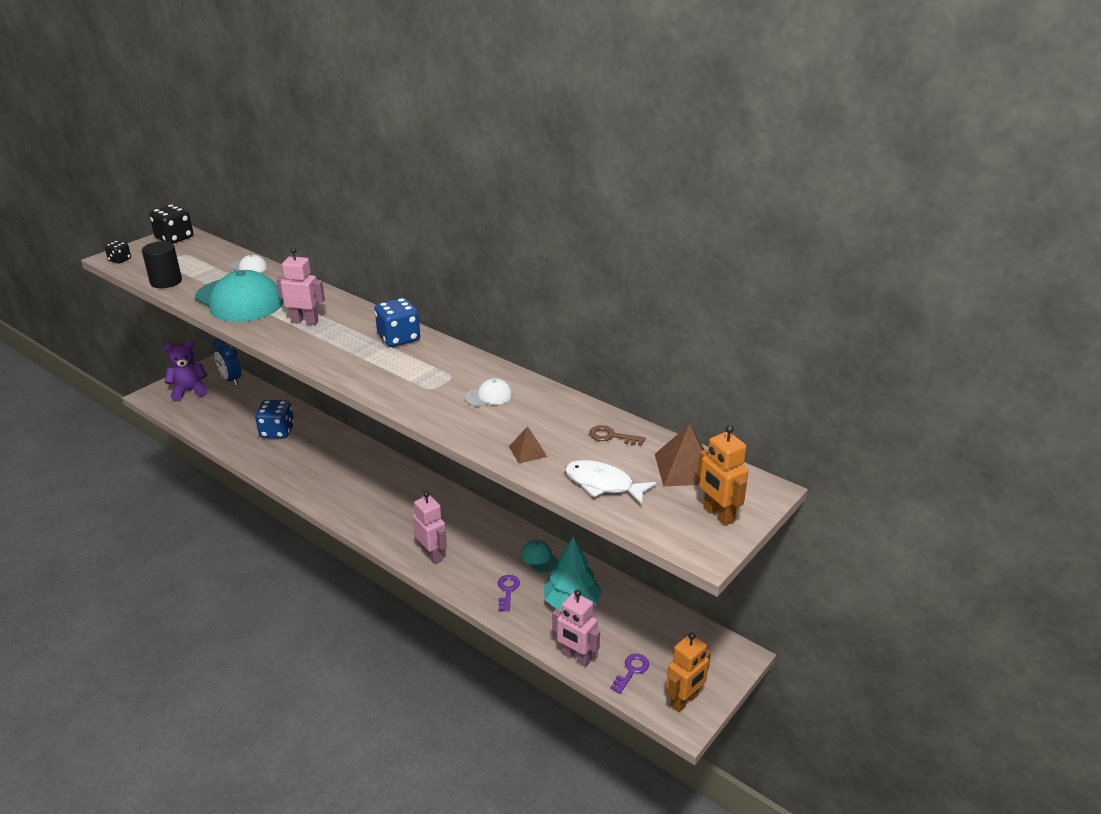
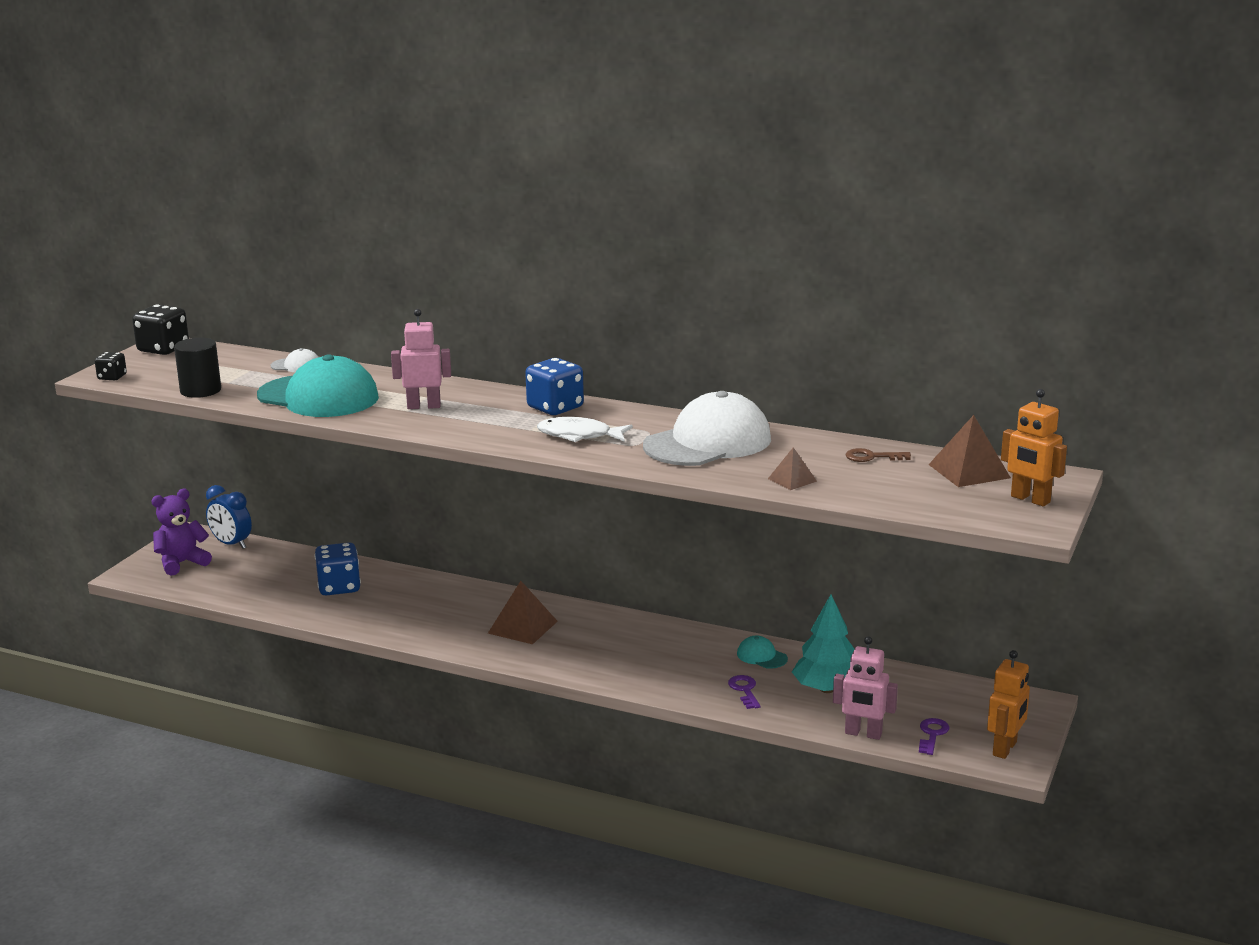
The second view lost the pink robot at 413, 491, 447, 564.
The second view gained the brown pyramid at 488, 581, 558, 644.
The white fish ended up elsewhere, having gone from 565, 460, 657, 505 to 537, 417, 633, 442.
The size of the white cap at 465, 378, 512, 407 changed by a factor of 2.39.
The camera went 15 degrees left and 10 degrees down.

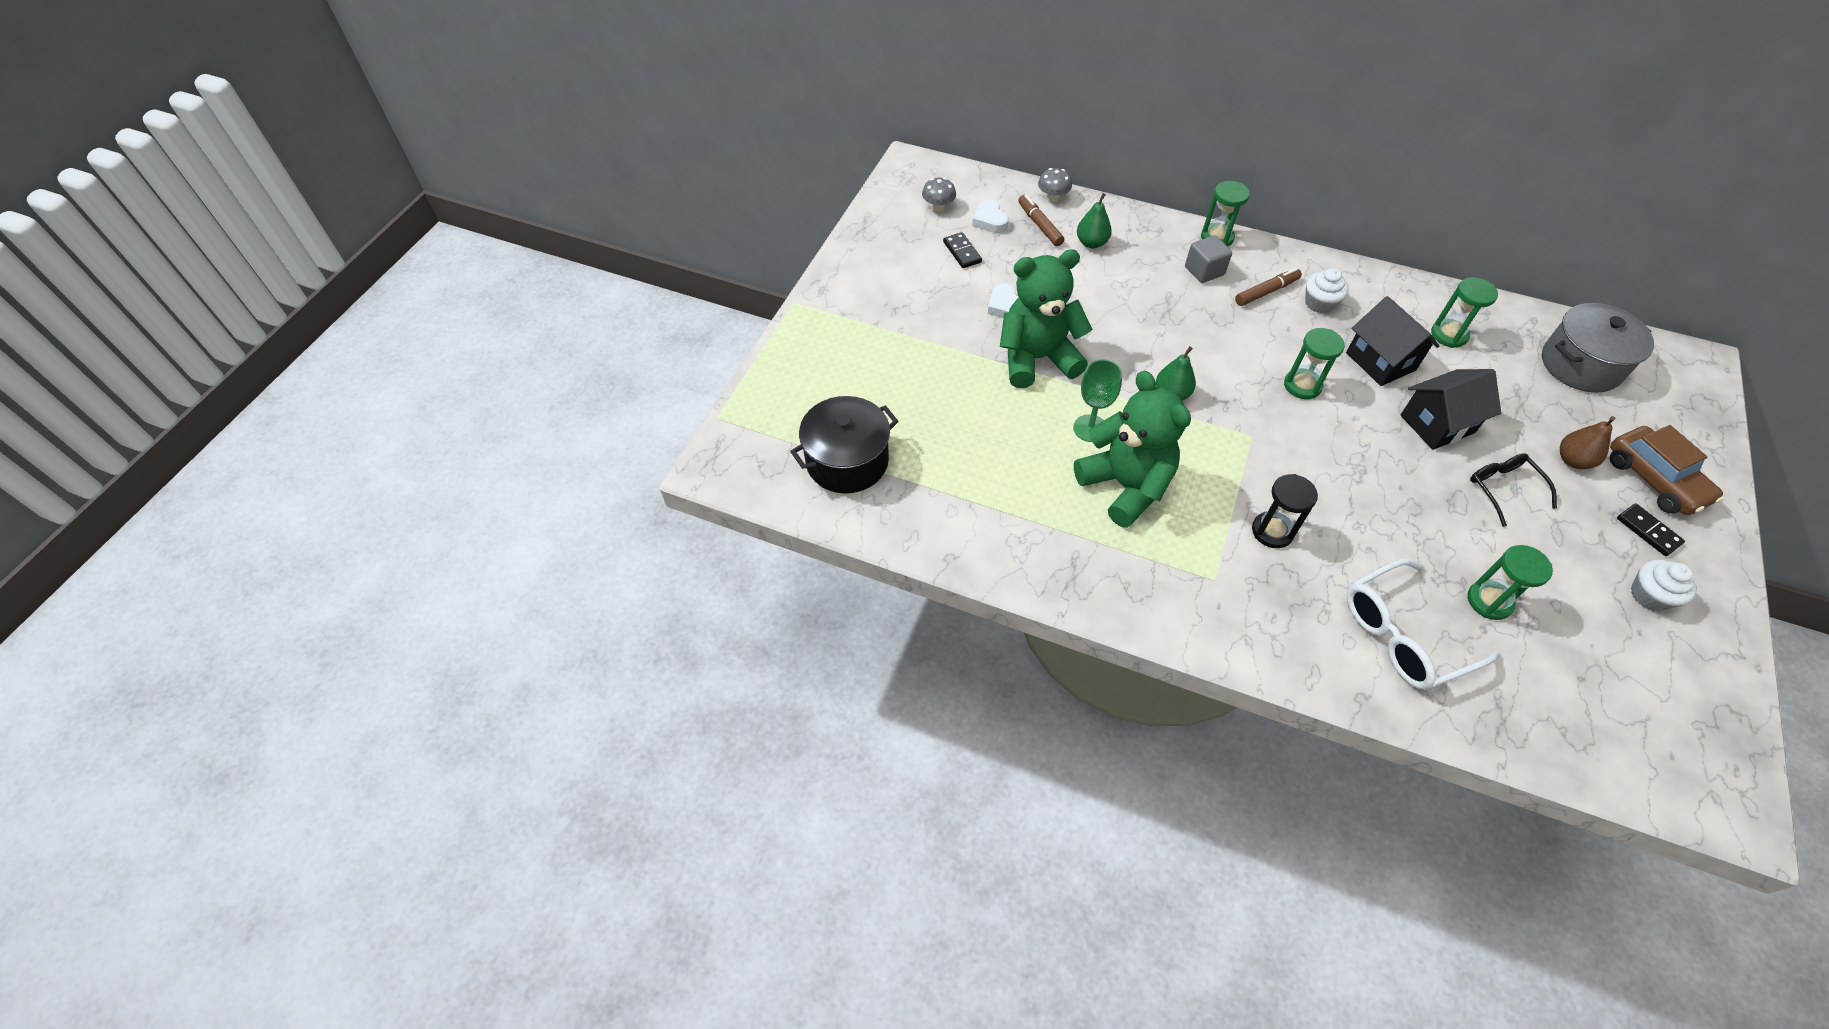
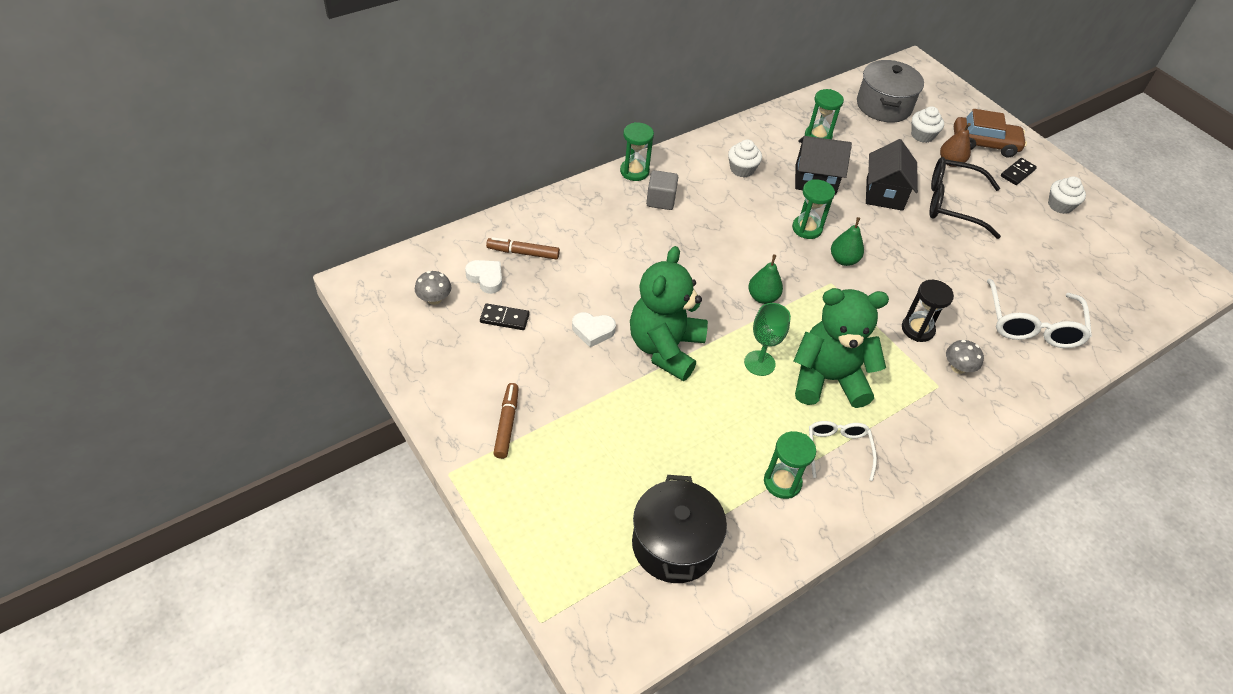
The second view gained the white glasses at 809, 421, 877, 481.
The second view gained the white cupcake at 911, 106, 944, 143.
The grey mushroom ended up elsewhere, having gone from 1038, 168, 1072, 202 to 946, 340, 984, 374.
The green pear ended up elsewhere, having gone from 1077, 193, 1112, 248 to 831, 217, 864, 266.
The brown marker ended up elsewhere, having gone from 1235, 268, 1302, 306 to 493, 383, 519, 459.
The green hourglass ended up elsewhere, having gone from 1468, 545, 1553, 620 to 764, 431, 816, 499.
The white heart at 972, 199, 1009, 233 ended up facing another way, 150 degrees counterclockwise from before.
The black domino at 1617, 503, 1685, 556 ended up facing another way, 45 degrees counterclockwise from before.
The size of the black glasses at 1470, 454, 1557, 527 changed by a factor of 1.64.
The camera went 60 degrees left and 5 degrees down.

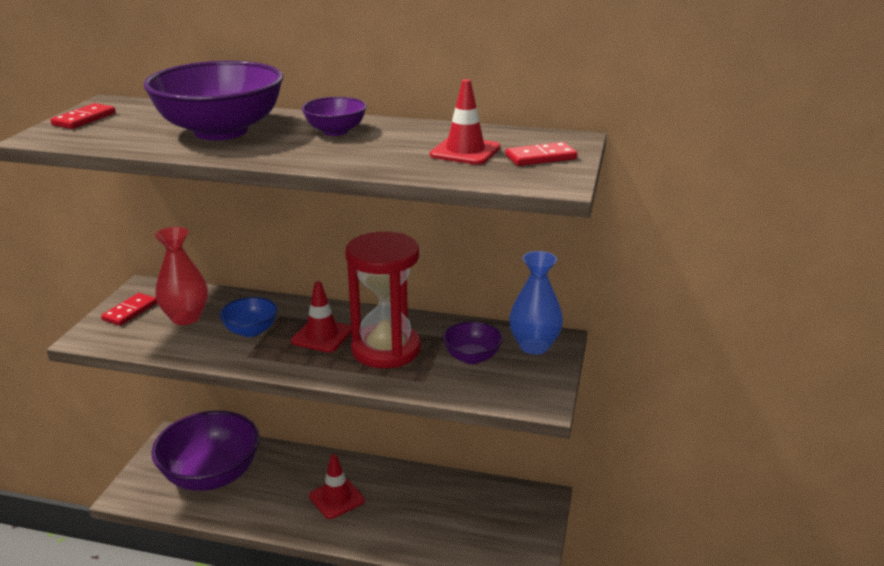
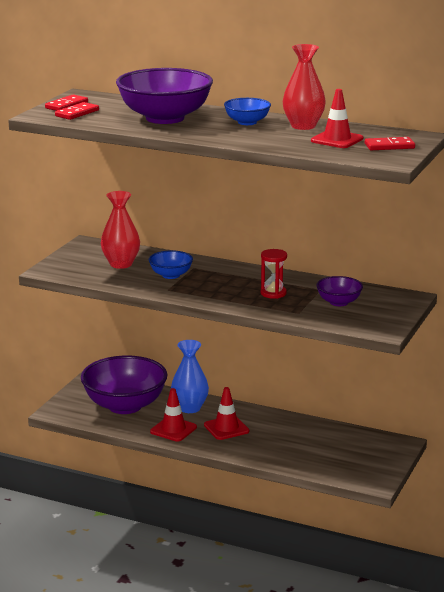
The second view gained the red vase at 283, 44, 326, 130.
The red domino ended up elsewhere, having gone from 101, 293, 157, 326 to 55, 102, 99, 120.
The red traffic cone ended up elsewhere, having gone from 291, 281, 352, 352 to 150, 388, 197, 441.
The blue vase ended up elsewhere, having gone from 509, 251, 563, 355 to 171, 340, 209, 413.
What was the purple bowl at 302, 97, 367, 136 turned into the blue bowl at 224, 98, 271, 125.
The size of the red hourglass at 346, 232, 421, 368 changed by a factor of 0.48.
The camera went 10 degrees right and 5 degrees down.

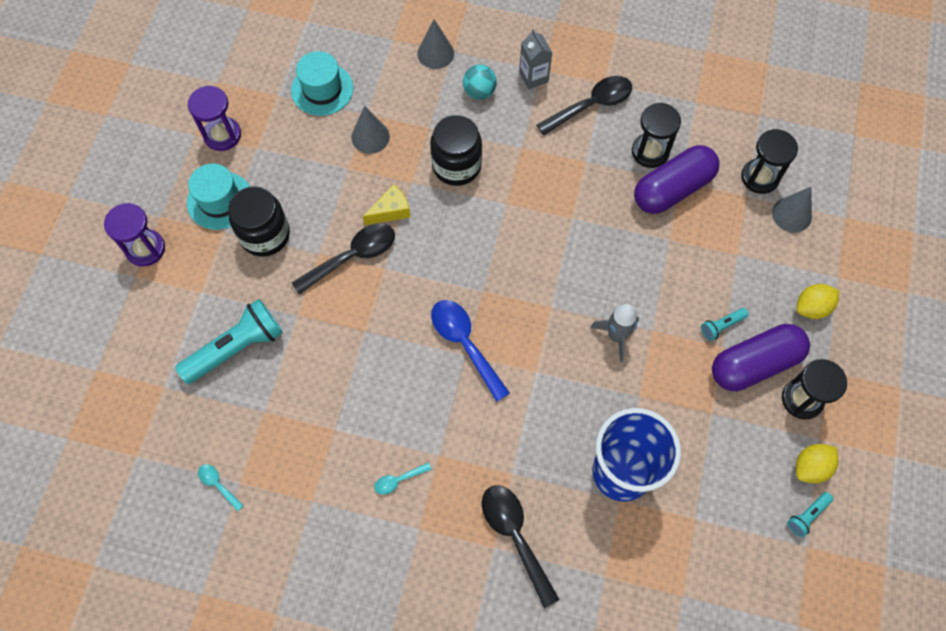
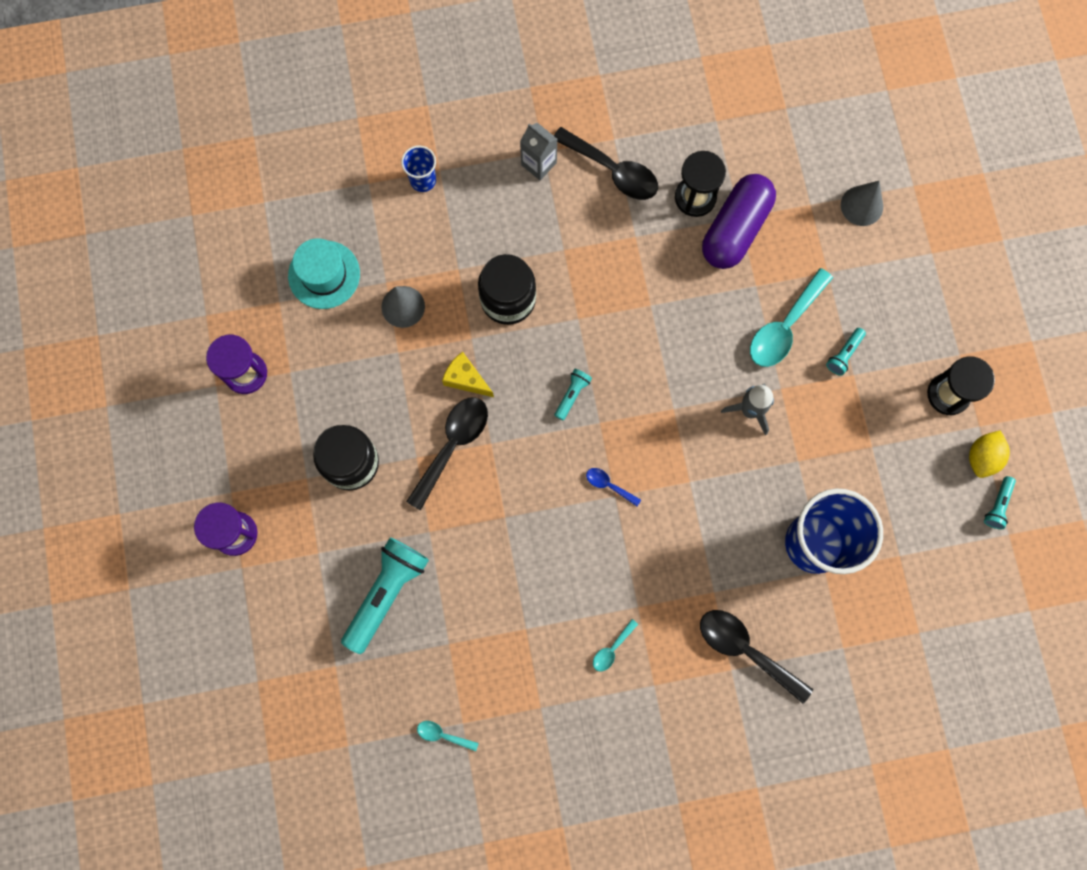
The second view lost the turquoise hat at 187, 163, 250, 230.
The second view lost the turquoise ball at 463, 65, 497, 100.
The second view lost the purple capsule at 712, 324, 810, 391.
The second view lost the black hourglass at 741, 129, 798, 194.
The second view lost the yellow lemon at 797, 284, 839, 319.
The second view gained the turquoise flashlight at 554, 369, 592, 420.
The second view gained the turquoise spoon at 750, 268, 833, 367.
Where the grey cone stood at 418, 19, 454, 69, the blue cup came to stand at 401, 146, 436, 192.
The yellow cheese at 363, 184, 411, 225 ended up facing another way, 90 degrees counterclockwise from before.
The black spoon at 537, 76, 632, 135 ended up facing another way, 90 degrees clockwise from before.
The size of the blue spoon at 431, 300, 510, 402 changed by a factor of 0.48.
The camera went 25 degrees left and 10 degrees up.

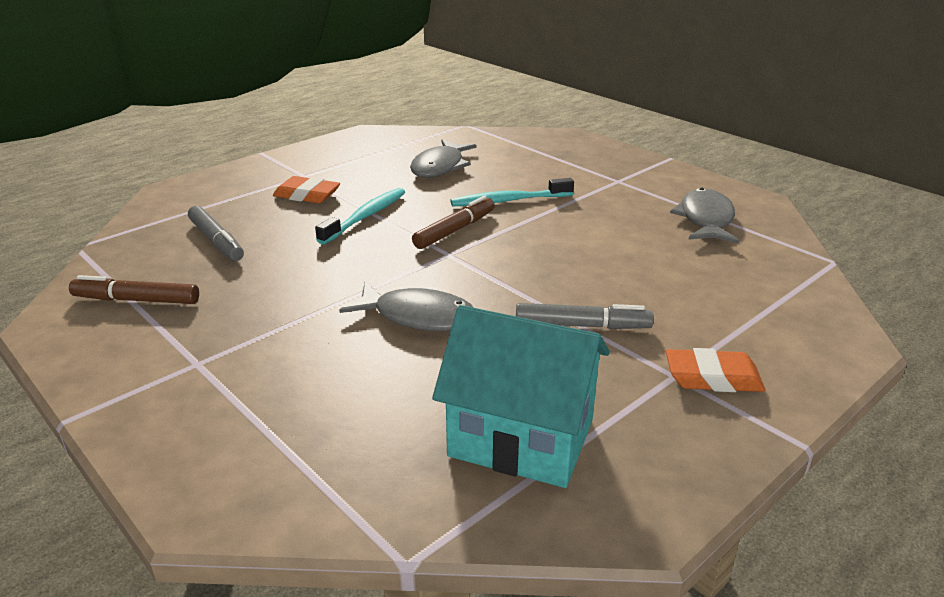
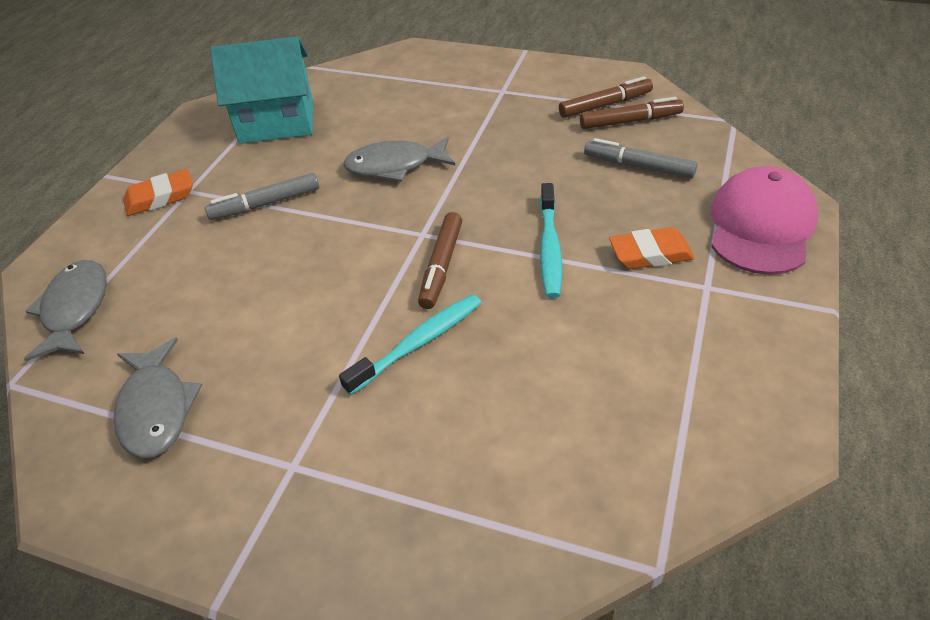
The second view gained the brown marker at 580, 97, 684, 129.
The second view gained the pink cap at 711, 166, 818, 275.
The grey fish ended up elsewhere, having gone from 410, 139, 477, 178 to 24, 260, 107, 361.
The camera went 155 degrees right and 15 degrees up.

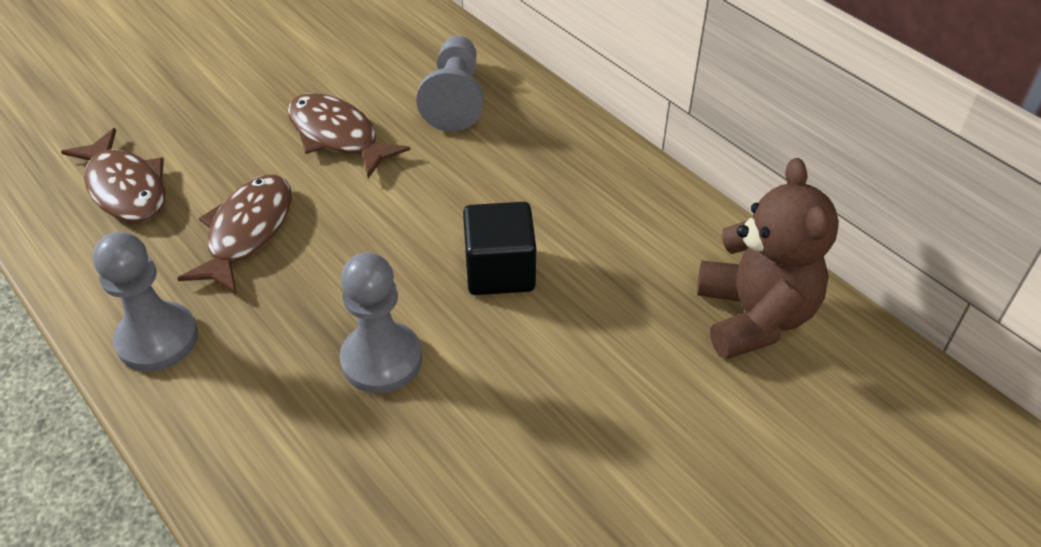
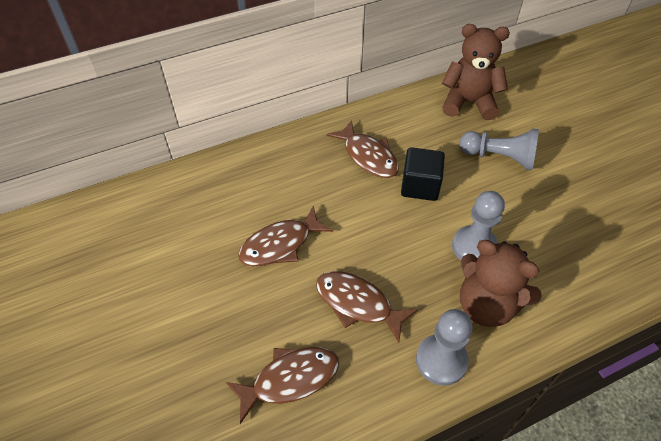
The second view gained the brown fish at 326, 120, 399, 178.
The second view gained the brown teddy bear at 460, 240, 542, 327.
The grey pawn ended up elsewhere, having gone from 416, 36, 483, 132 to 459, 129, 539, 170.
The camera went 75 degrees left and 5 degrees up.

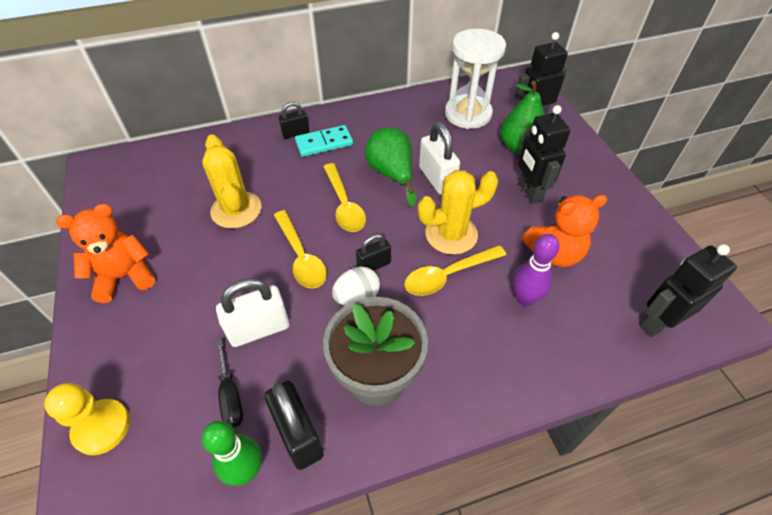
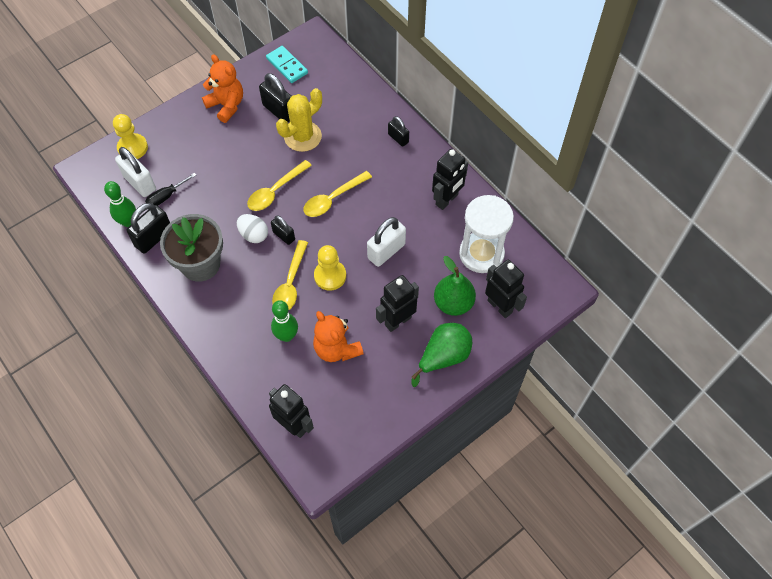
The second view gained the black padlock at 259, 73, 291, 122.
The second view gained the black robot at 432, 149, 468, 210.
The white padlock ended up elsewhere, having gone from 216, 278, 290, 347 to 115, 147, 156, 197.
The turquoise domino ended up elsewhere, having gone from 295, 125, 353, 157 to 266, 46, 308, 83.
The green pear ended up elsewhere, having gone from 365, 127, 417, 207 to 411, 323, 472, 387.
Where the yellow cactus stood at 418, 170, 498, 255, the yellow pawn came to stand at 314, 245, 346, 291.
What was the purple bowling pin at 513, 234, 559, 306 turned into the green bowling pin at 271, 300, 298, 342.
The yellow spoon at 404, 245, 506, 296 ended up facing another way, 120 degrees counterclockwise from before.
The camera went 70 degrees right and 10 degrees up.

